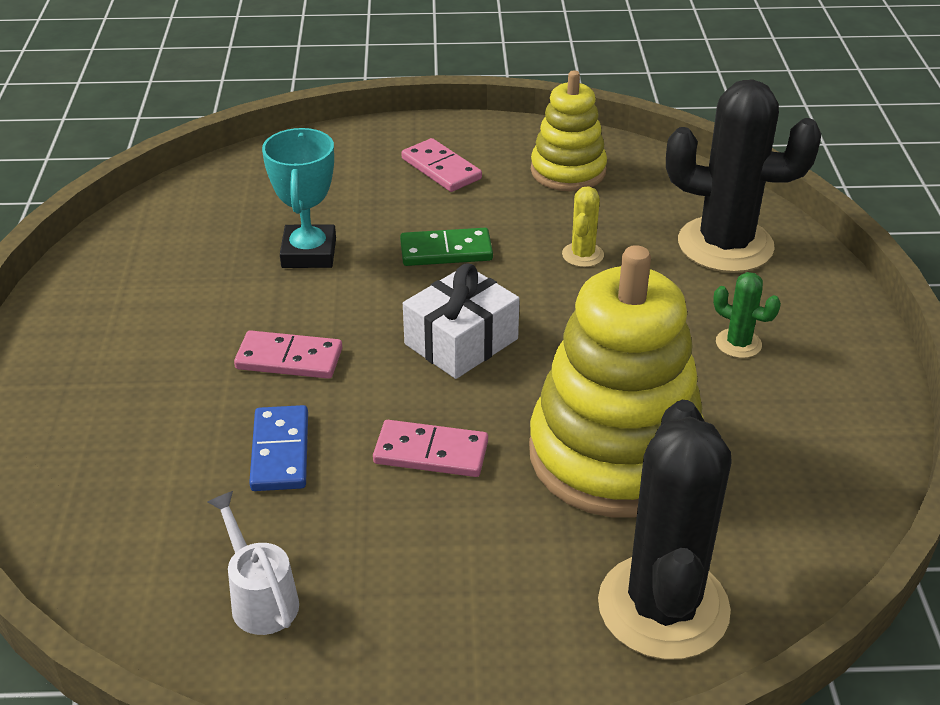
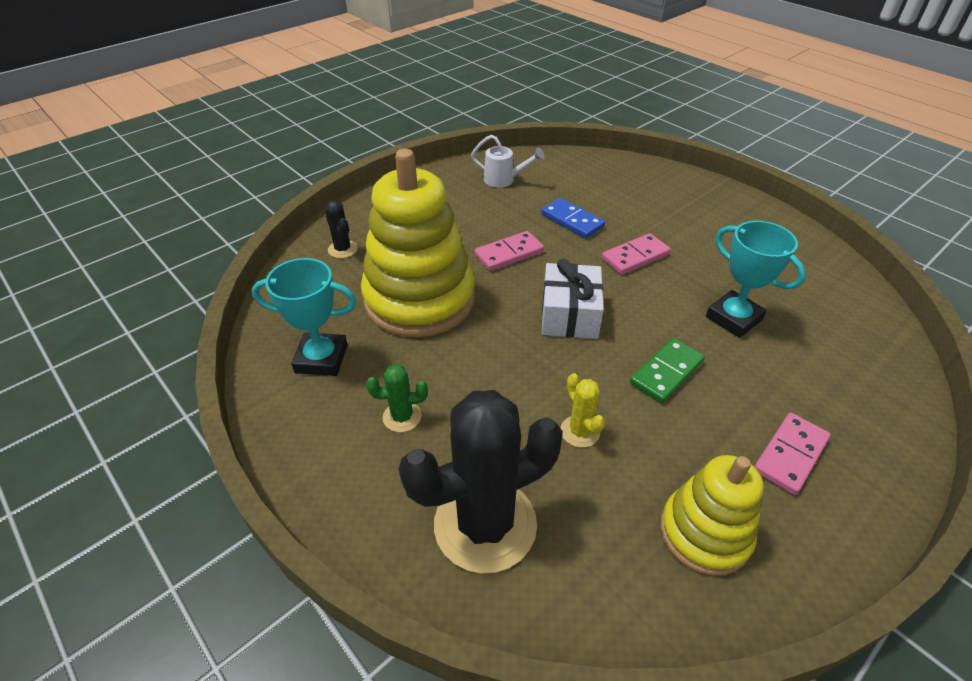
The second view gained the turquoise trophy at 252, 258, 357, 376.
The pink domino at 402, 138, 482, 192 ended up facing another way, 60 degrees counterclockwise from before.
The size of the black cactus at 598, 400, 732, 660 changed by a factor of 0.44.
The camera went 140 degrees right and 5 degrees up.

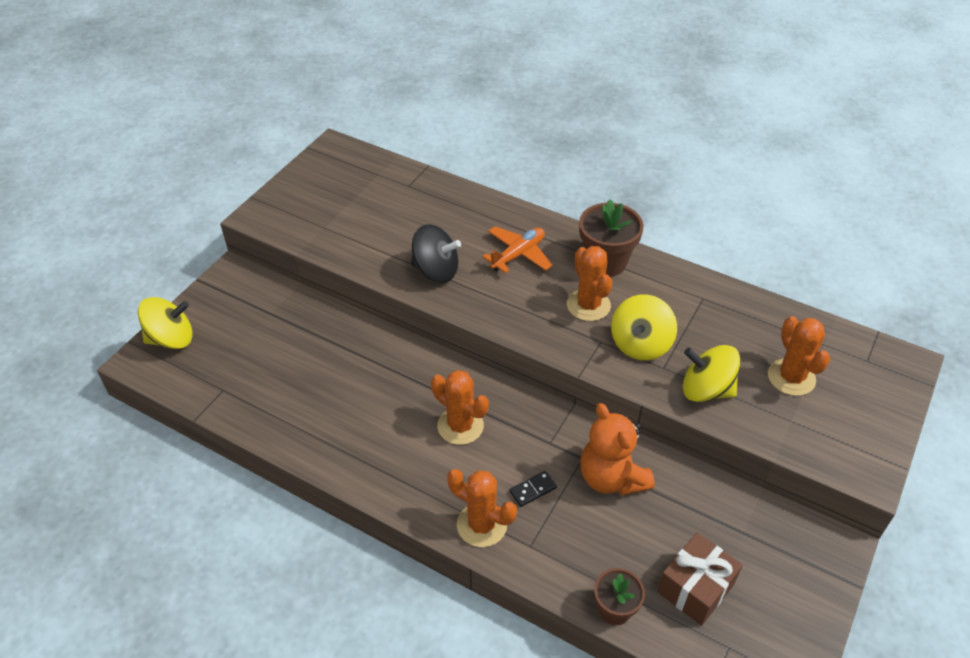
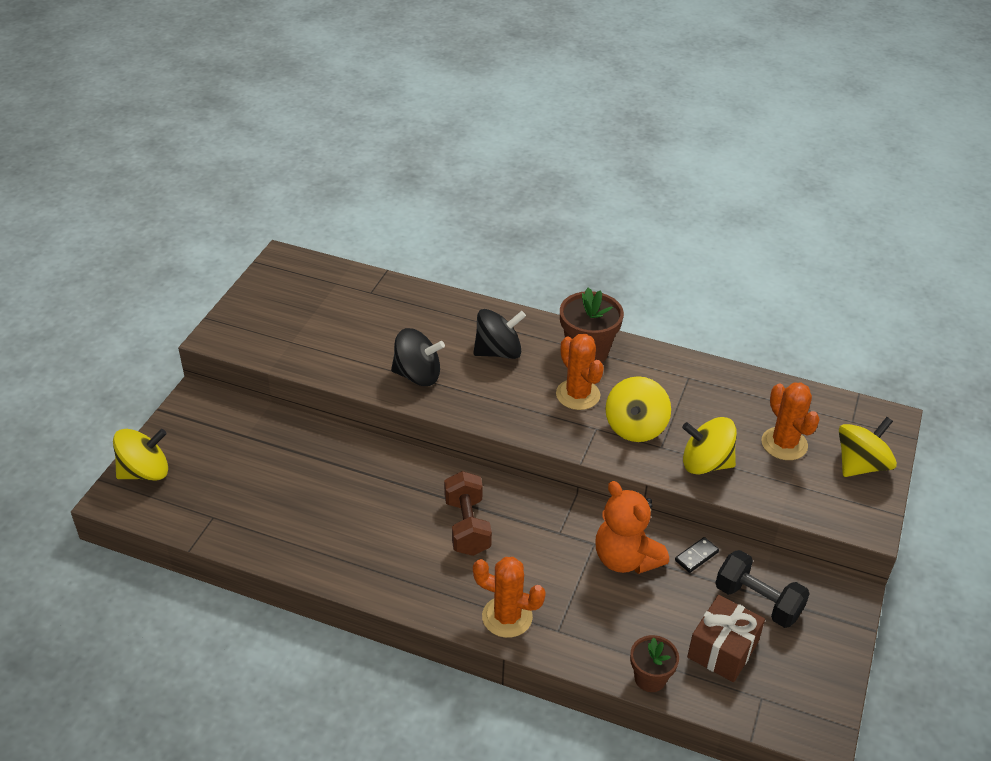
The second view gained the black dumbbell at 715, 550, 810, 628.
The second view gained the yellow spinning top at 839, 417, 897, 477.
The black domino ended up elsewhere, having gone from 509, 471, 557, 507 to 675, 537, 719, 573.
Where the orange cactus stood at 431, 370, 489, 445, the brown dumbbell came to stand at 444, 471, 492, 556.
Where the orange plane stood at 482, 226, 553, 273, the black spinning top came to stand at 473, 309, 526, 359.
The camera went 10 degrees left and 5 degrees down.

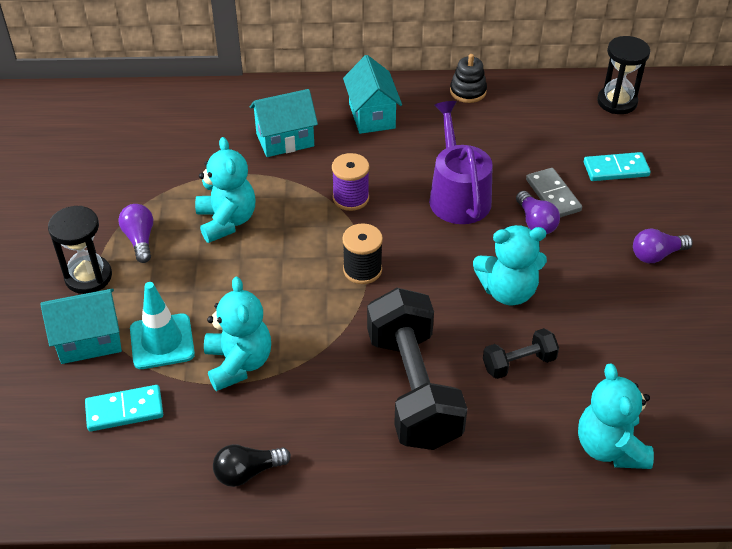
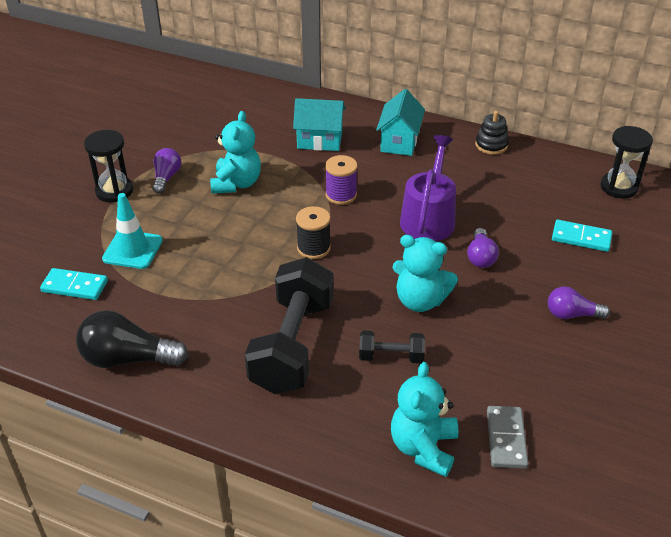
The second view lost the turquoise house at 40, 289, 122, 364.
The second view lost the turquoise teddy bear at 204, 277, 271, 391.
The grey domino ended up elsewhere, having gone from 526, 168, 582, 217 to 487, 406, 528, 469.
The size of the black light bulb at 213, 444, 291, 487 changed by a factor of 1.65.
The camera went 25 degrees right and 5 degrees down.

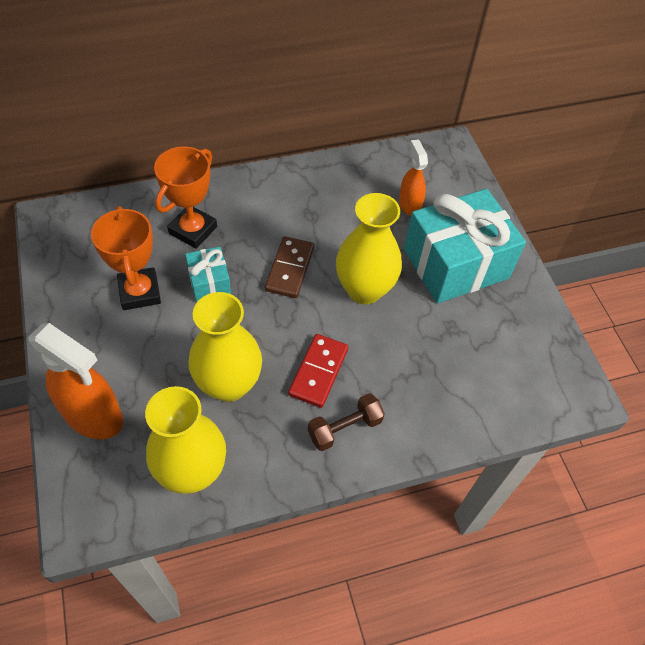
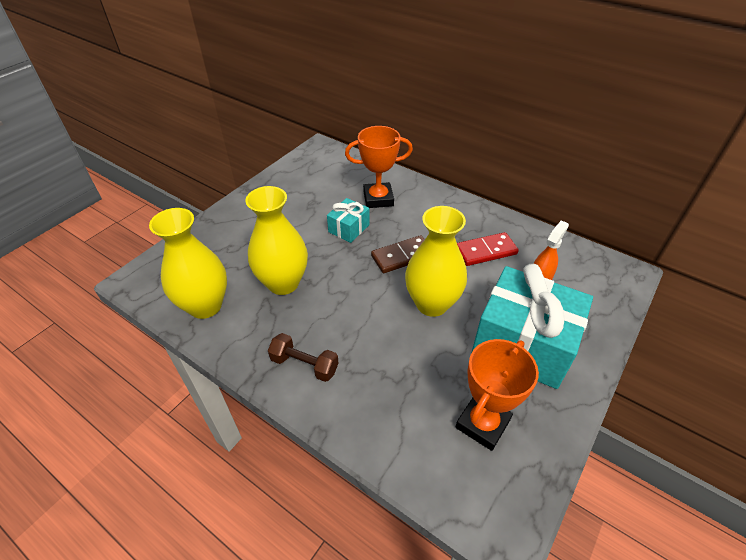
The second view lost the orange spray bottle at 28, 323, 124, 439.
The orange trophy ended up elsewhere, having gone from 91, 206, 161, 310 to 456, 339, 539, 451.
The red domino ended up elsewhere, having gone from 288, 334, 348, 408 to 457, 232, 519, 266.
The camera went 55 degrees right and 10 degrees down.

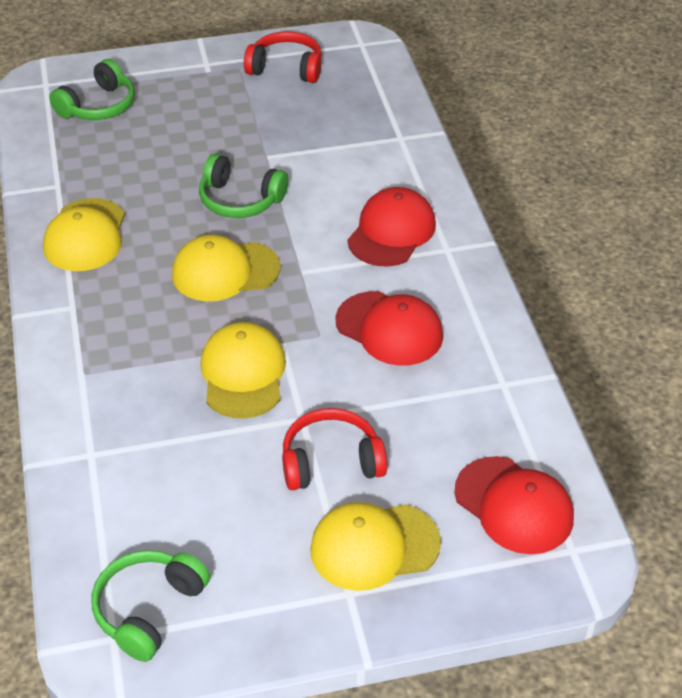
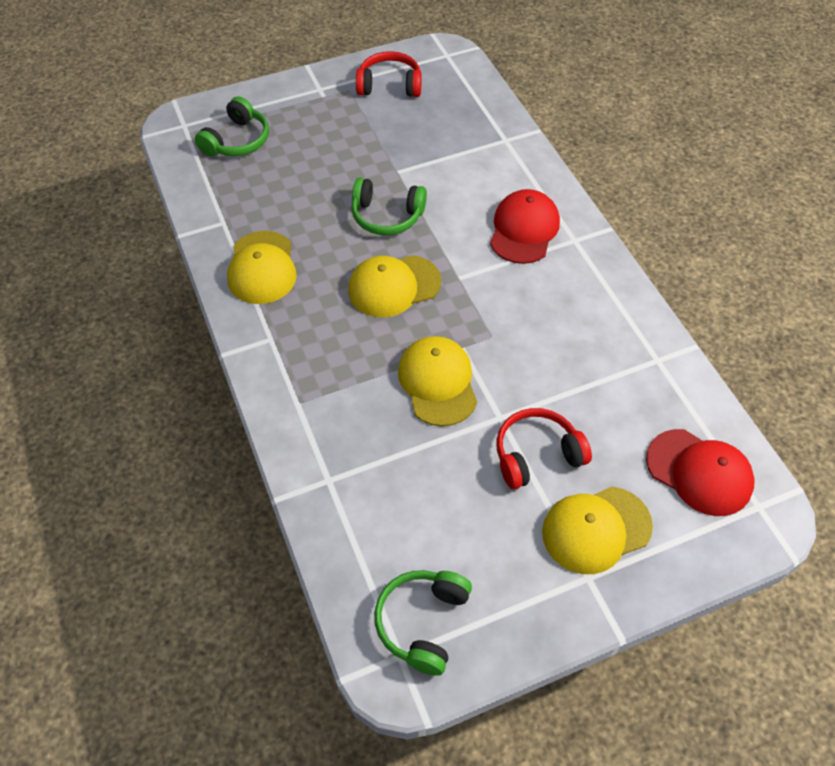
The second view lost the red cap at 335, 291, 443, 366.
The camera went 10 degrees left and 10 degrees up.

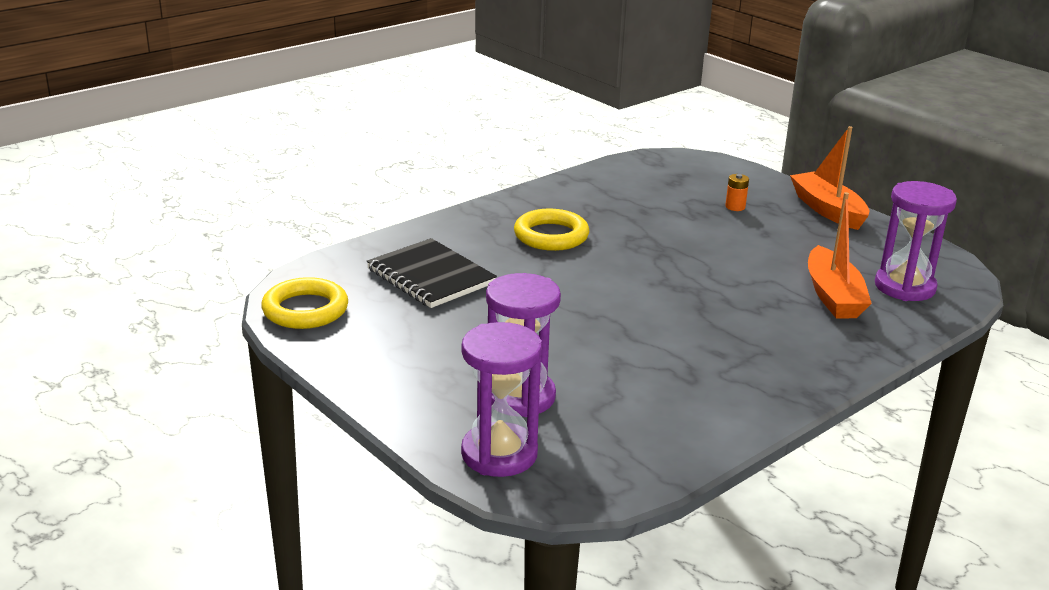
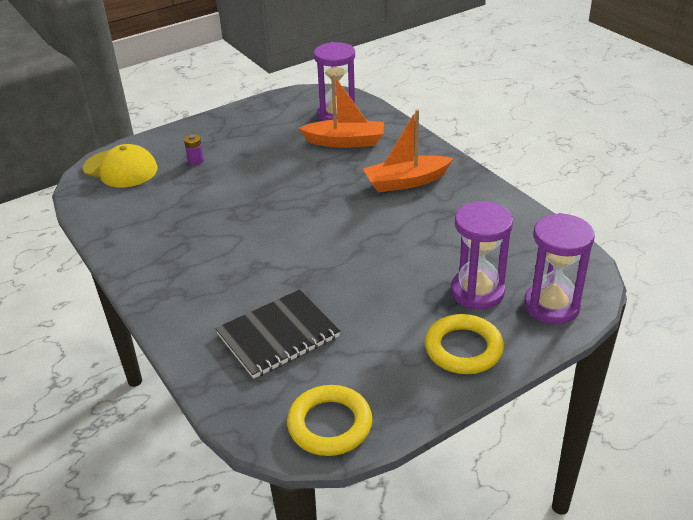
The second view gained the yellow cap at 83, 144, 157, 188.
The yellow ring ended up elsewhere, having gone from 514, 209, 589, 251 to 425, 314, 504, 374.
The orange boat ended up elsewhere, having gone from 790, 126, 869, 230 to 363, 109, 453, 192.
What was the orange battery at 725, 174, 749, 211 turned into the purple battery at 184, 134, 204, 165.
The camera went 80 degrees left and 10 degrees up.

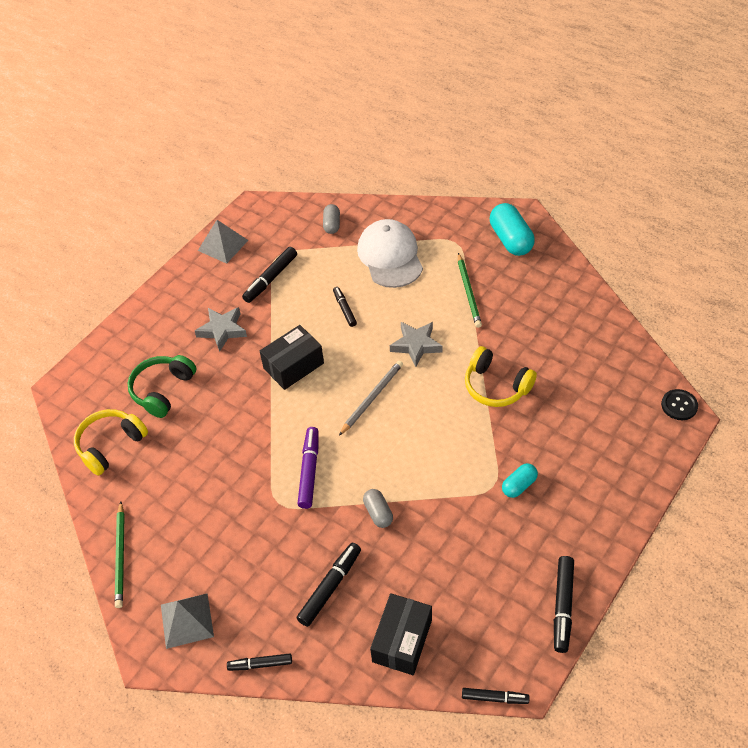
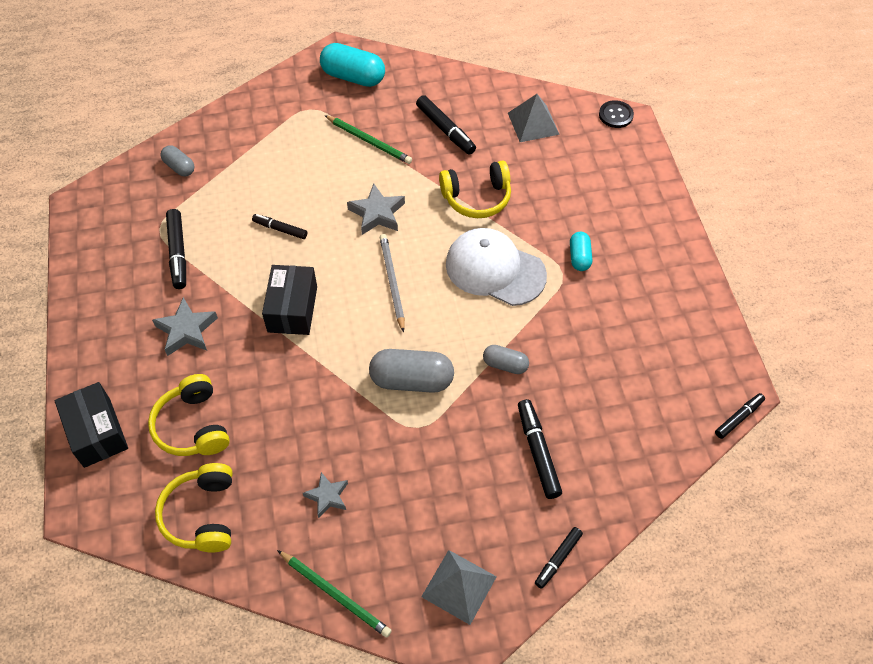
The second view gained the grey star at 303, 472, 348, 518.
The grey pyramid ended up elsewhere, having gone from 198, 220, 248, 264 to 508, 94, 560, 142.
The white cap ended up elsewhere, having gone from 357, 219, 423, 288 to 446, 228, 547, 306.
The black box ended up elsewhere, having gone from 370, 593, 432, 675 to 54, 382, 128, 468.
The black marker ended up elsewhere, having gone from 554, 556, 574, 653 to 416, 95, 476, 155.
Where the purple marker stood at 298, 427, 319, 509, the grey capsule came to stand at 369, 349, 454, 393.
What was the green headphones at 127, 355, 196, 418 turned into the yellow headphones at 148, 374, 230, 456.
The camera went 50 degrees left and 5 degrees up.

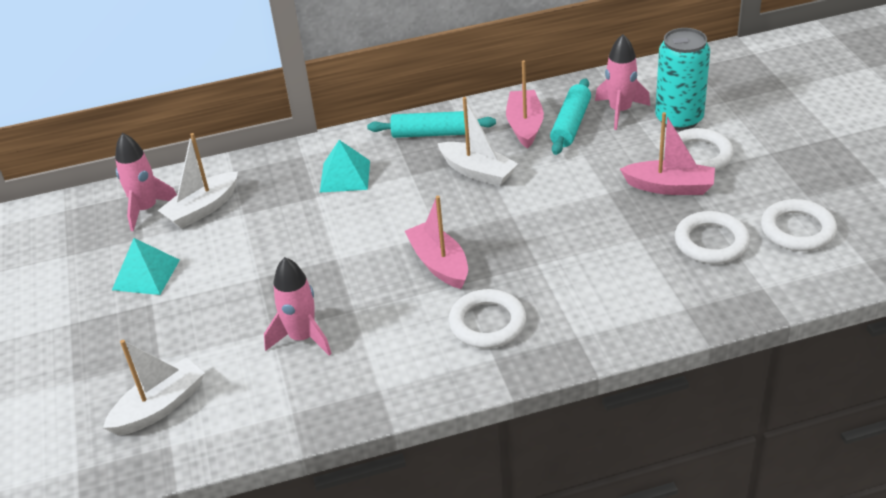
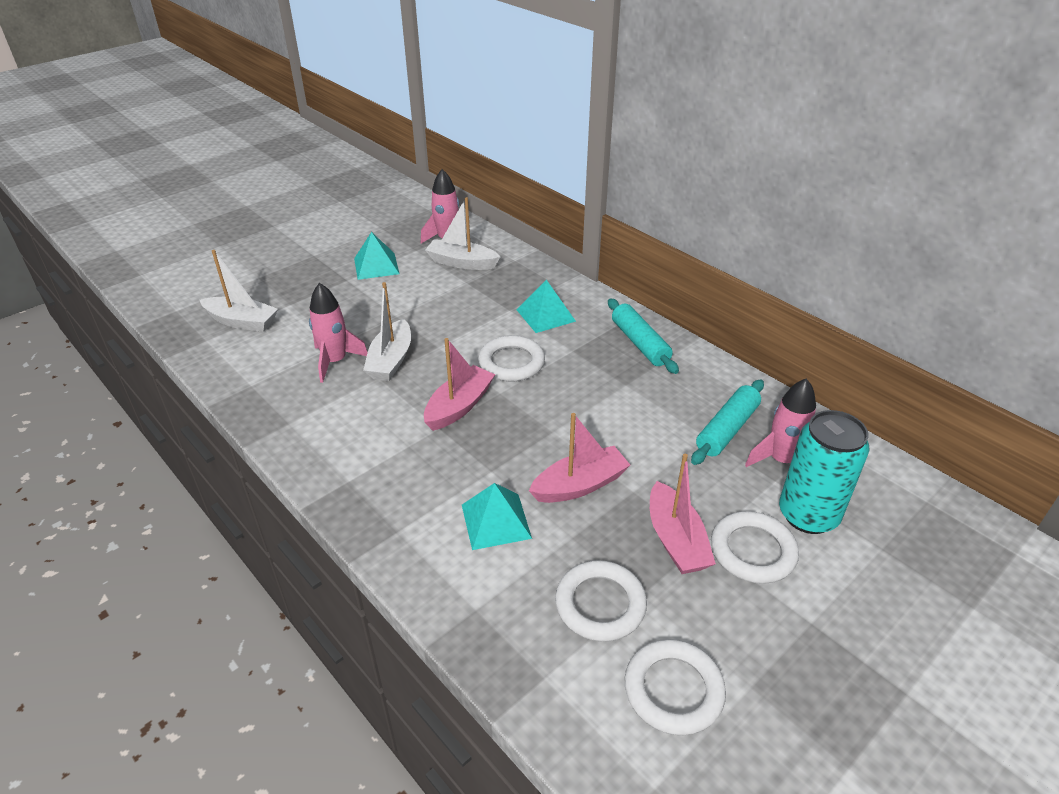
The second view gained the turquoise pyramid at 462, 483, 532, 550.
The white boat ended up elsewhere, having gone from 438, 97, 518, 186 to 363, 282, 411, 381.
The white ring ended up elsewhere, having gone from 448, 289, 526, 348 to 478, 335, 545, 381.
The pink boat ended up elsewhere, having gone from 506, 60, 544, 149 to 529, 413, 630, 503.
The turquoise rolling pin at 550, 78, 591, 155 ended up facing another way, 45 degrees counterclockwise from before.
The camera went 60 degrees right and 0 degrees up.

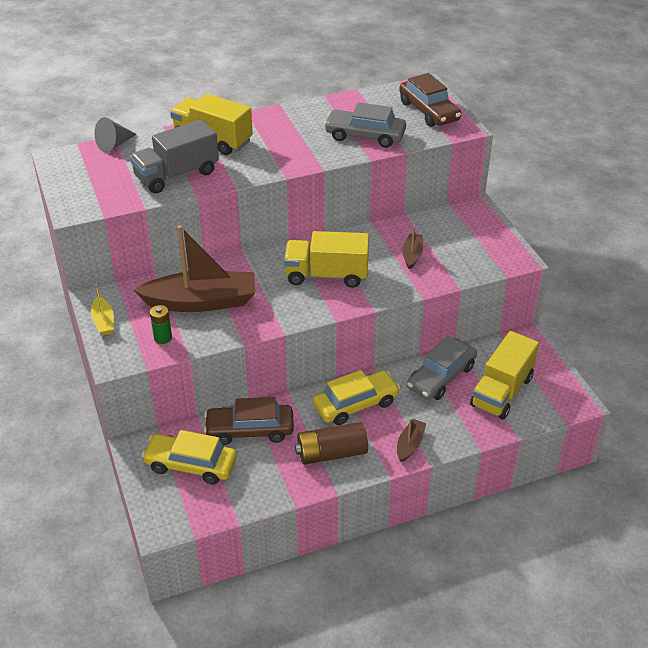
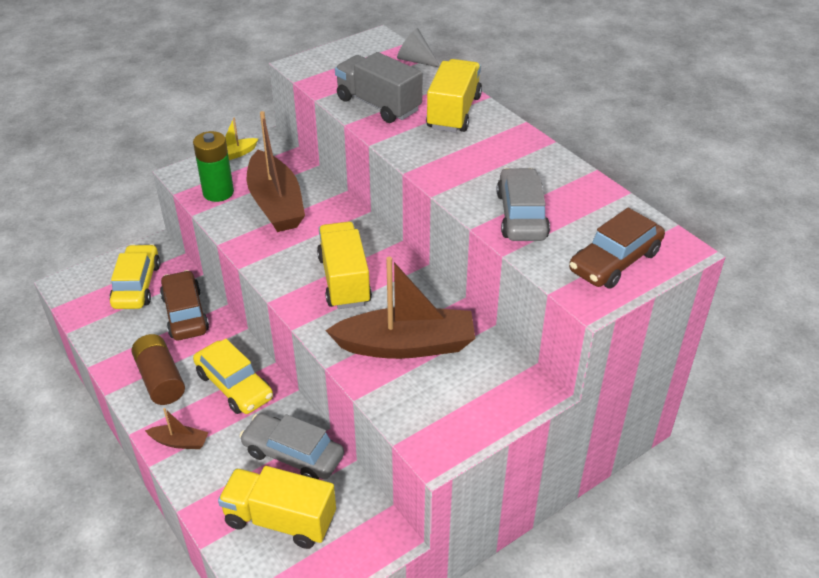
The size of the green battery at 150, 305, 172, 344 changed by a factor of 1.76.
The size of the brown boat at 402, 226, 423, 270 changed by a factor of 2.23.
The camera went 75 degrees right and 0 degrees up.

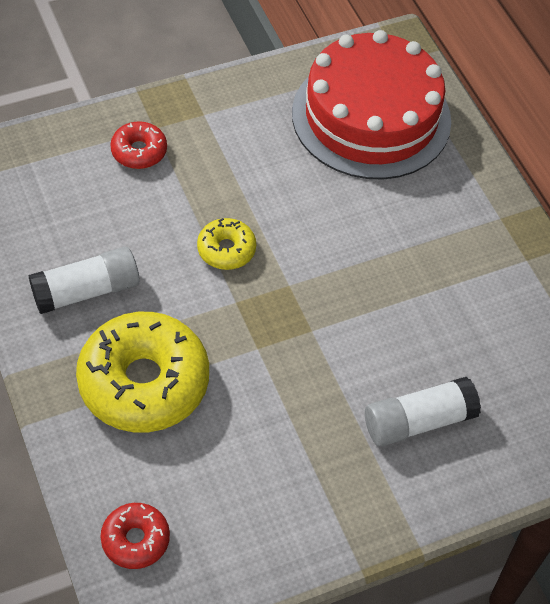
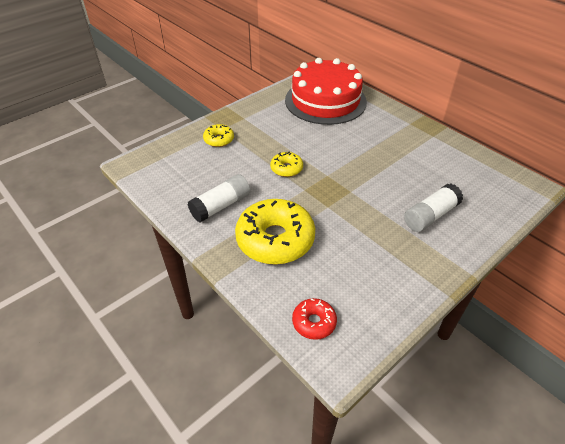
What was the red donut at 110, 121, 167, 169 turned into the yellow donut at 203, 124, 234, 147.
The camera went 15 degrees left and 10 degrees down.

